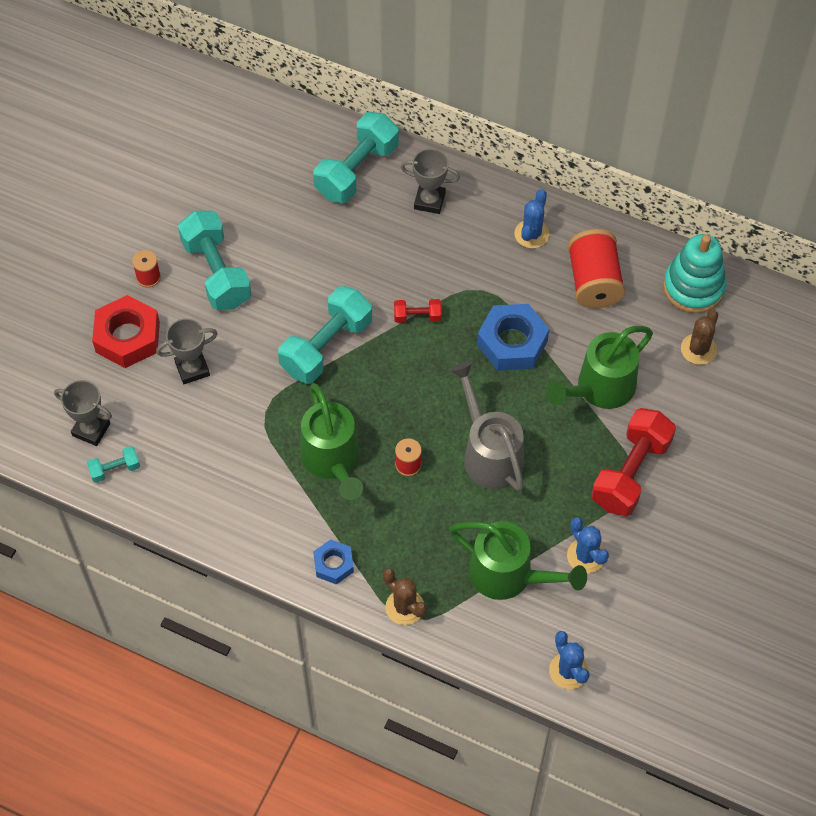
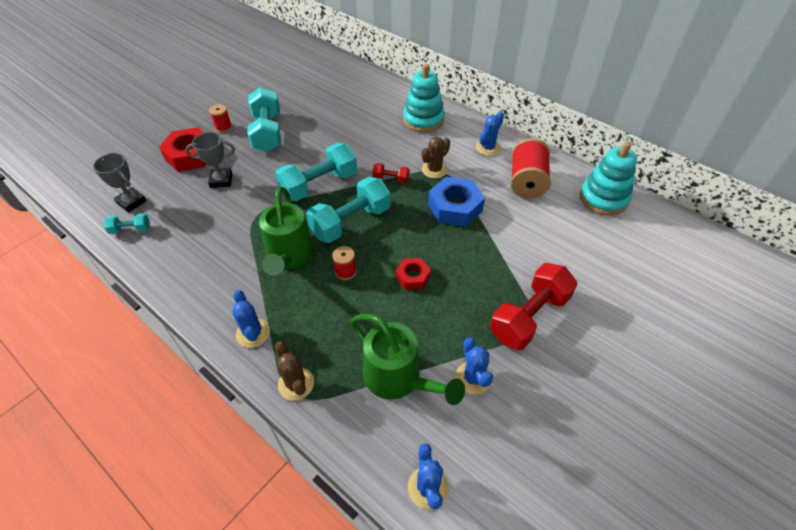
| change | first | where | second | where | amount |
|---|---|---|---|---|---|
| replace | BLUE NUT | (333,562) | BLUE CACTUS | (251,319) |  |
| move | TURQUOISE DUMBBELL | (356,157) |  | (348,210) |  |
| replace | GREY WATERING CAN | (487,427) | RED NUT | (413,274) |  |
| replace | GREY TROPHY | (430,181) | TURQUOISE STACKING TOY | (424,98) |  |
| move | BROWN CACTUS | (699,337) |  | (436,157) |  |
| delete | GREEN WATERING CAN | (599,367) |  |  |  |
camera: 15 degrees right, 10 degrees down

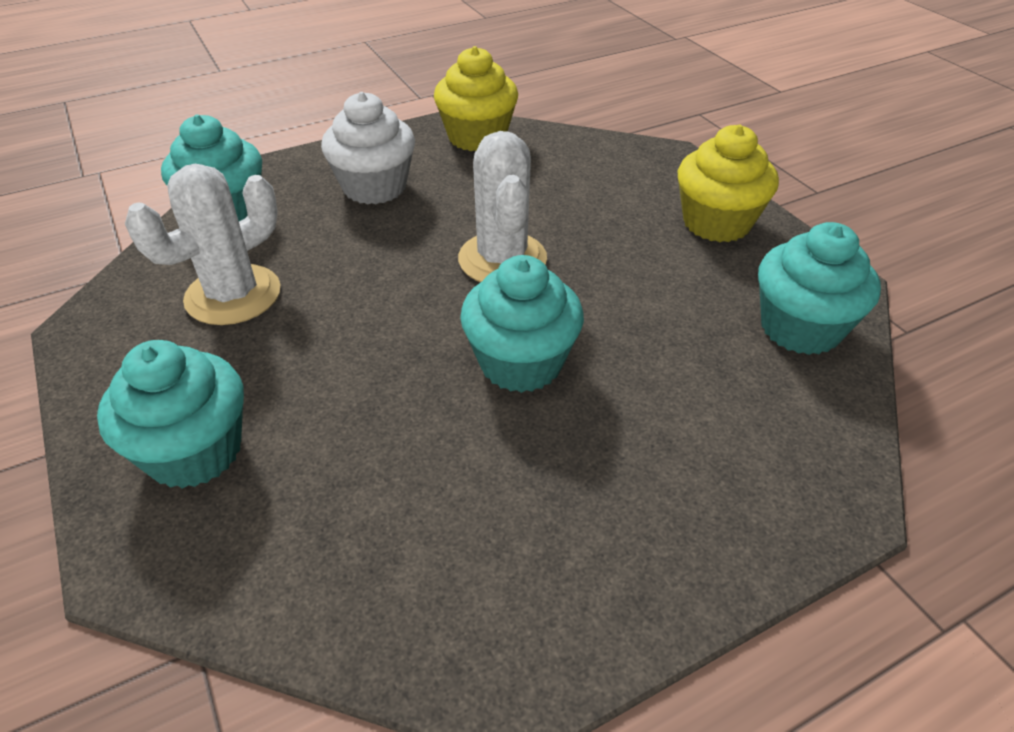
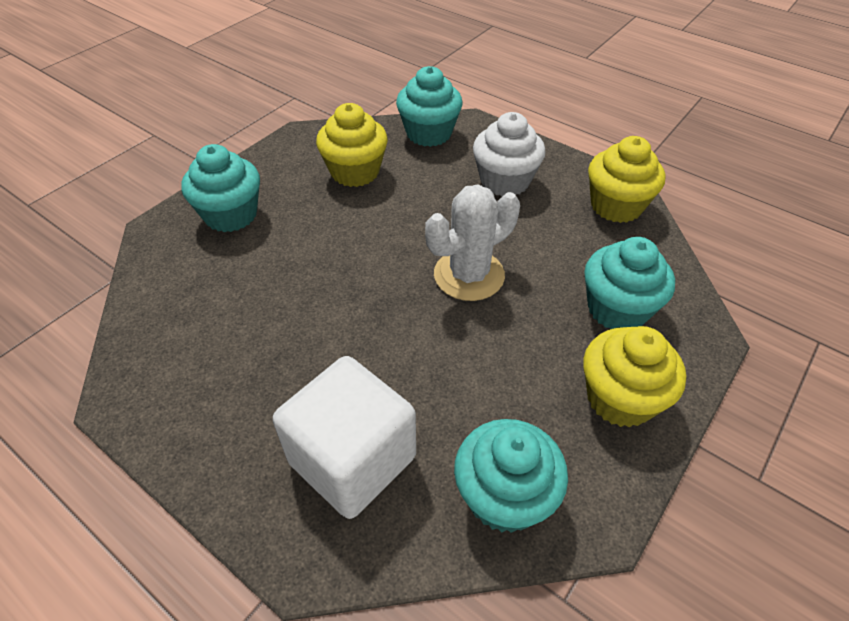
| change | first | where | second | where | amount |
|---|---|---|---|---|---|
| insert |  |  | WHITE CUBE | (344,437) |  |
| replace | WHITE CACTUS | (202,244) | YELLOW CUPCAKE | (352,145) |  |
| move | TURQUOISE CUPCAKE | (522,324) |  | (629,283) |  |
camera: 65 degrees right, 5 degrees up

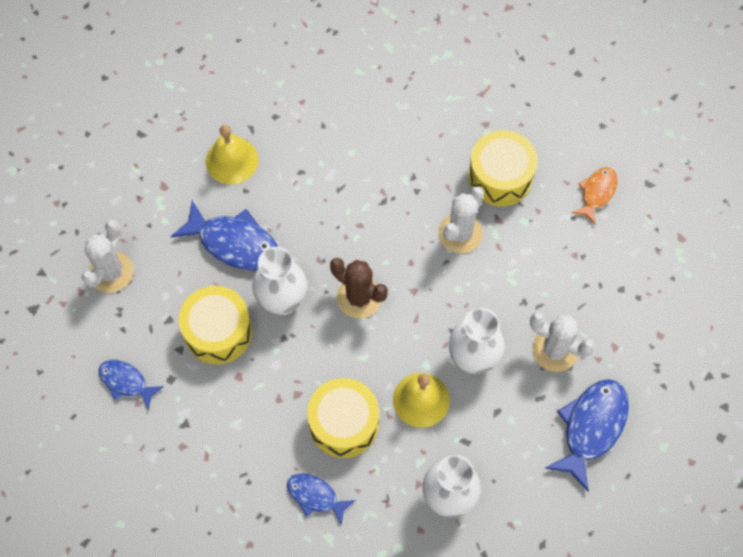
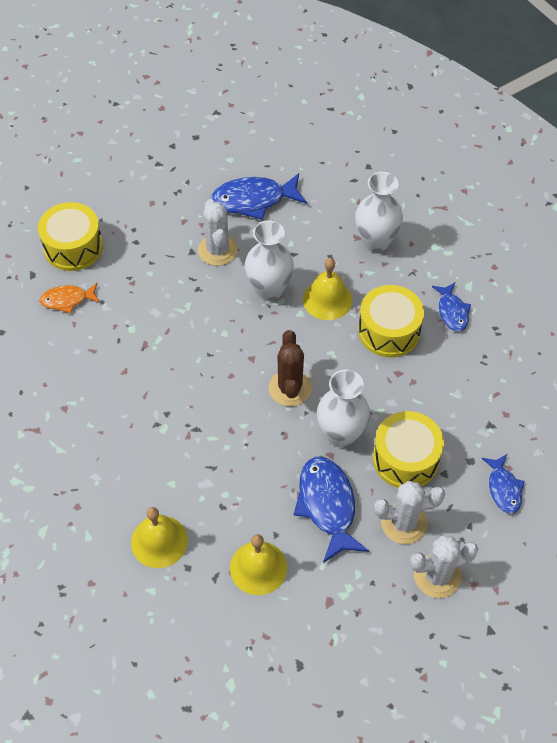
| change | first | where | second | where | amount |
|---|---|---|---|---|---|
| move | YELLOW DRUM | (503,168) |  | (70,236) |  |
| insert |  |  | YELLOW BELL | (159,537) |  |
| move | WHITE CACTUS | (461,220) |  | (409,512) |  |
camera: 130 degrees left, 10 degrees down

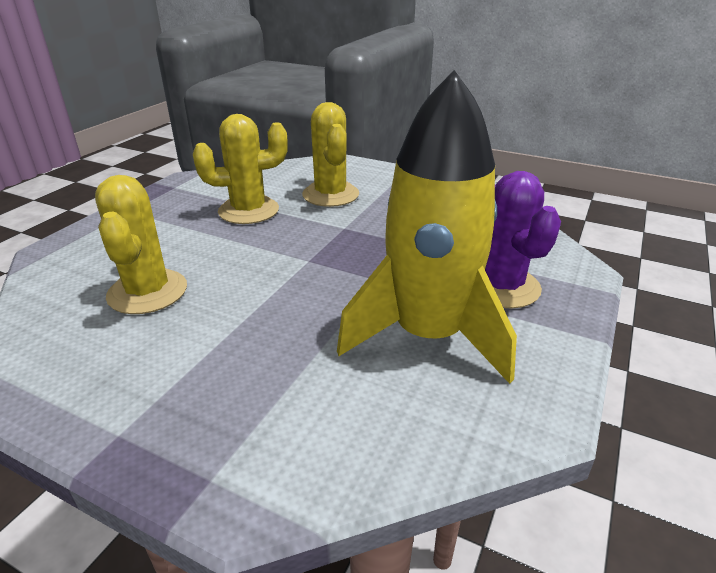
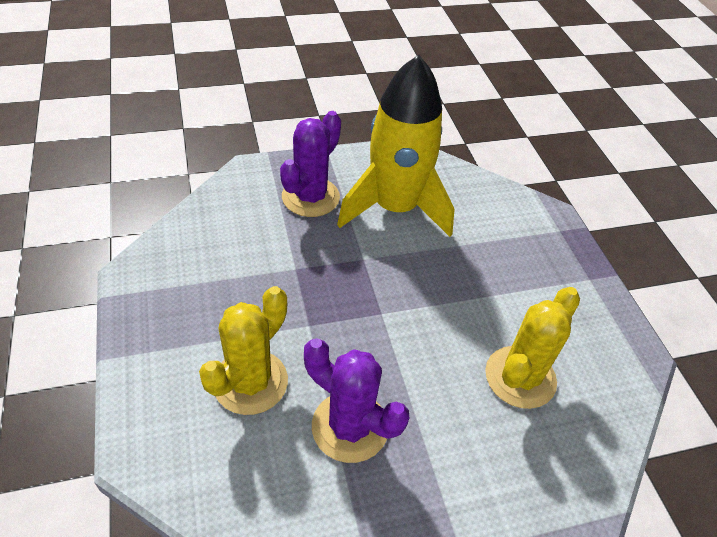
| change | first | where | second | where | amount |
|---|---|---|---|---|---|
| recolor | YELLOW CACTUS | (240,169) | PURPLE CACTUS | (356,400) |  |
camera: 135 degrees left, 15 degrees up

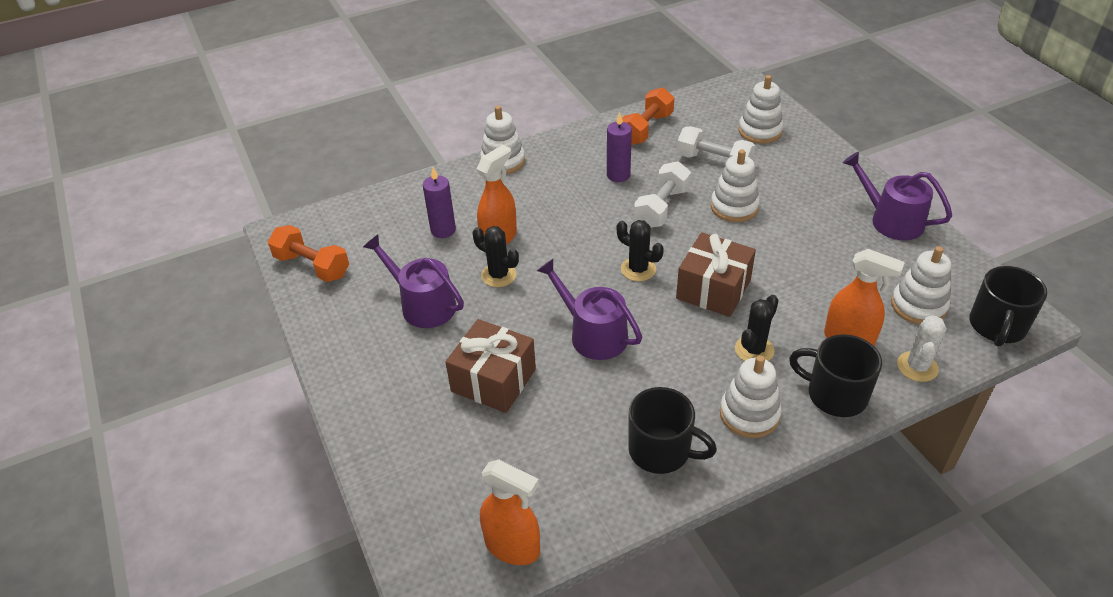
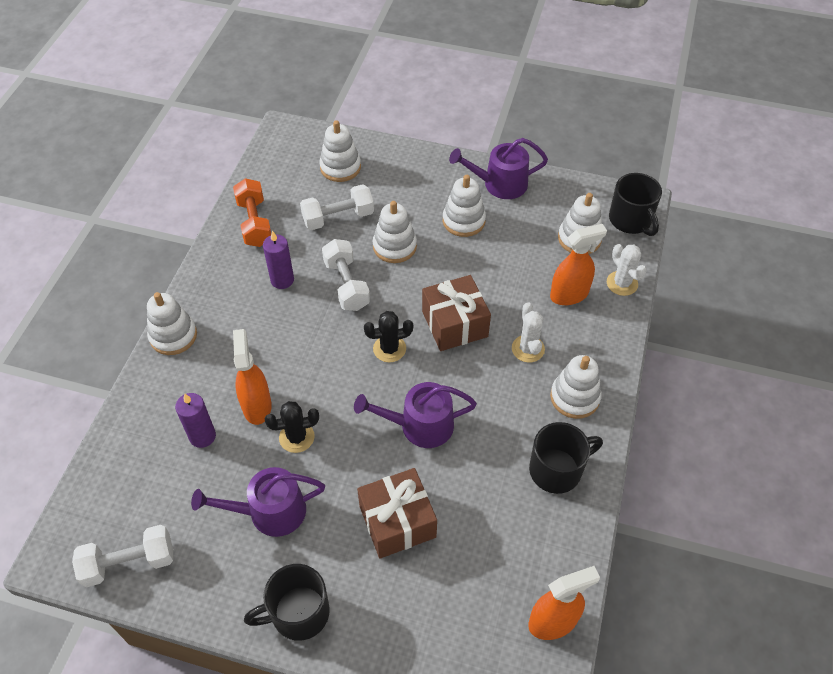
| change | first | where | second | where | amount |
|---|---|---|---|---|---|
| recolor | ORANGE DUMBBELL | (308,253) | WHITE DUMBBELL | (122,556) |  |
| move | BLACK MUG | (835,375) |  | (287,602) |  |
| insert |  |  | WHITE STACKING TOY | (464,206) |  |
| recolor | BLACK CACTUS | (757,328) | WHITE CACTUS | (528,332) |  |
camera: 50 degrees left, 10 degrees up

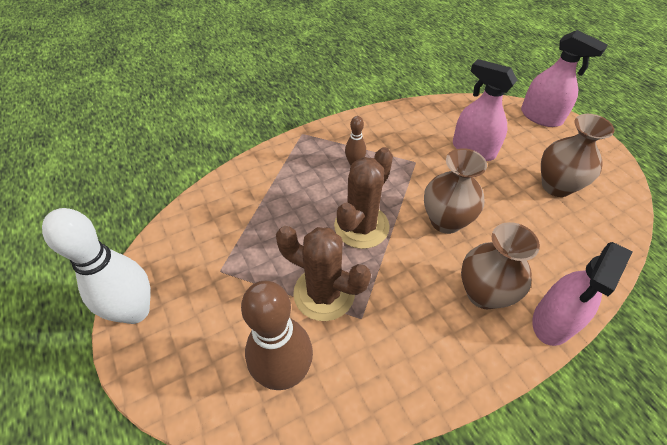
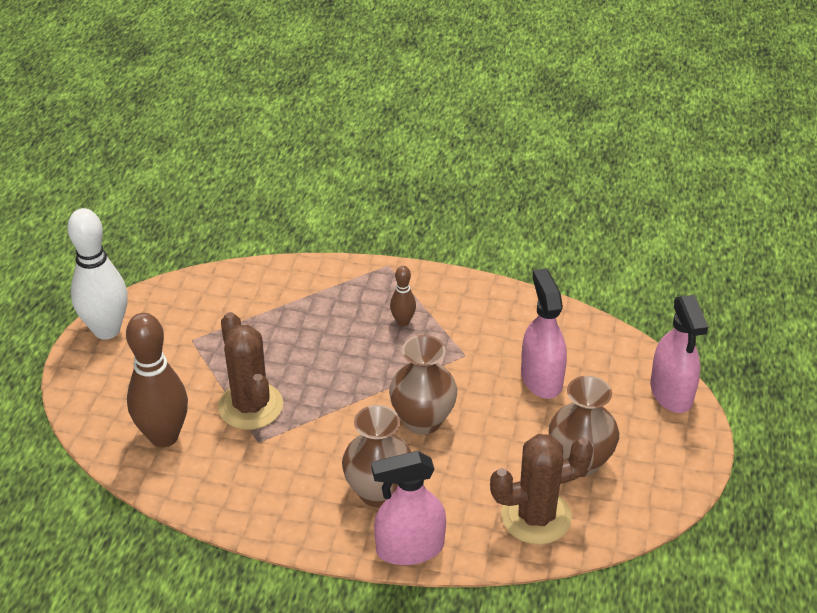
| change | first | where | second | where | amount |
|---|---|---|---|---|---|
| move | BROWN CACTUS | (363,198) |  | (541,489) |  |
camera: 40 degrees right, 10 degrees down

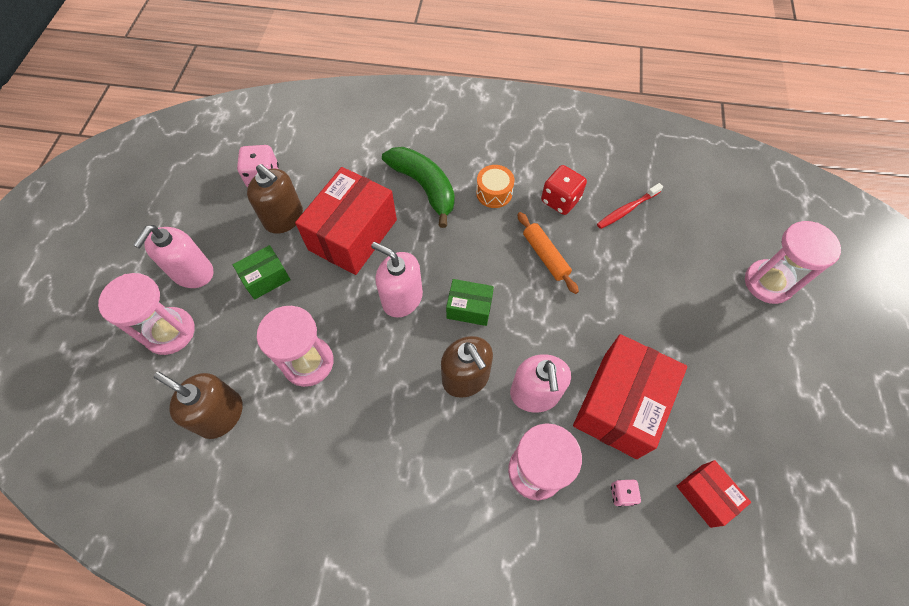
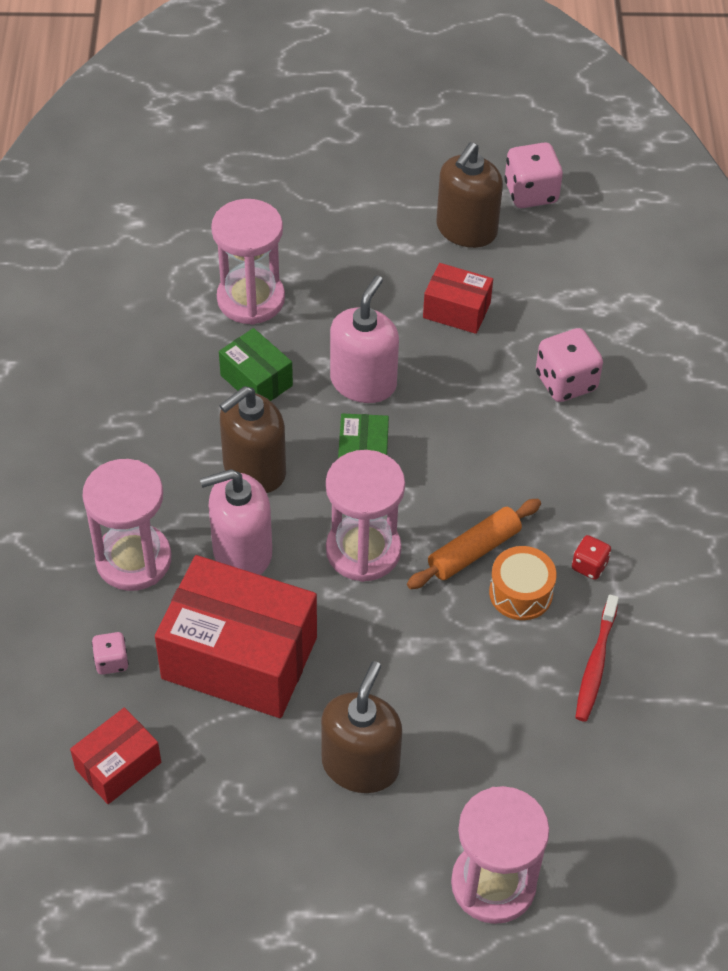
| change | first | where | second | where | amount |
|---|---|---|---|---|---|
| move | GREEN BOX | (262,272) |  | (256,364) |  |
| move | BROWN SOAP DISPENSER | (198,405) |  | (361,727) |  |
| move | PINK HOURGLASS | (146,314) |  | (365,516) |  |
| resize | RED BOX | (346,221) |  | (458,298) | x0.51 |
| move | ORANGE DRUM | (495,186) |  | (523,583) |  |
| replace | GREEN BANANA | (418,187) | PINK DICE | (569,365) |  |
| resize | RED DICE | (564,190) |  | (591,557) | x0.55 |
| rotate | RED TOOTHBRUSH | (630,206) |  | (597,658) | 120 degrees counterclockwise |
| delete | PINK SOAP DISPENSER | (173,256) |  |  |  |
camera: 80 degrees right, 10 degrees down

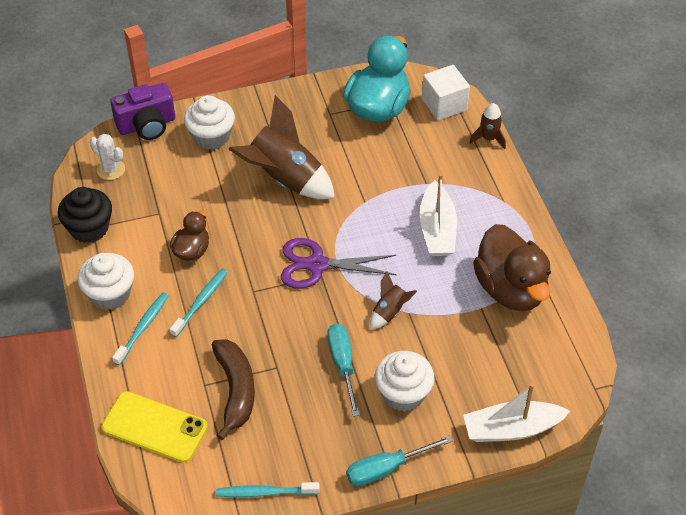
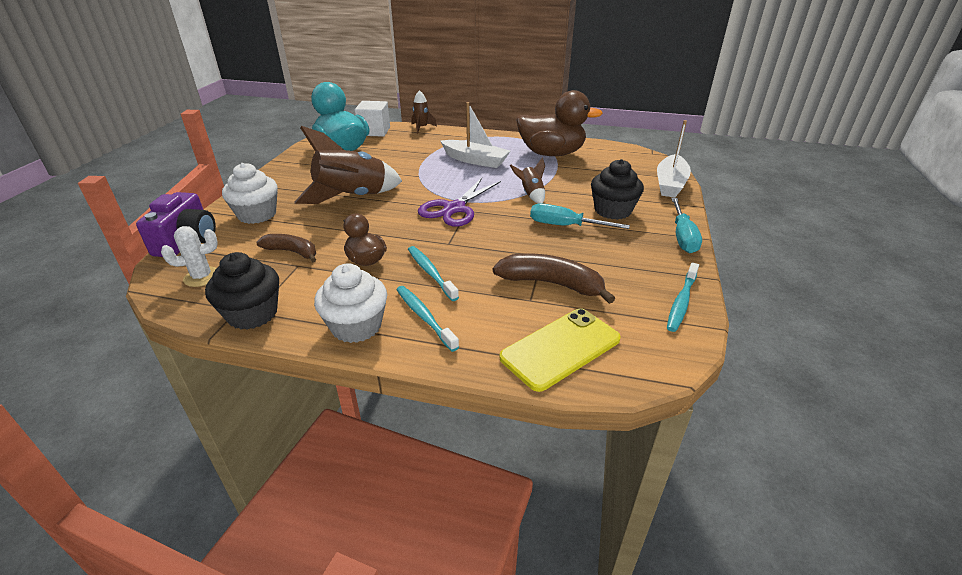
| change | first | where | second | where | amount |
|---|---|---|---|---|---|
| insert |  |  | BROWN BANANA | (286,248) |  |
| recolor | WHITE CUPCAKE | (405,381) | BLACK CUPCAKE | (617,189) |  |
camera: 60 degrees left, 15 degrees down

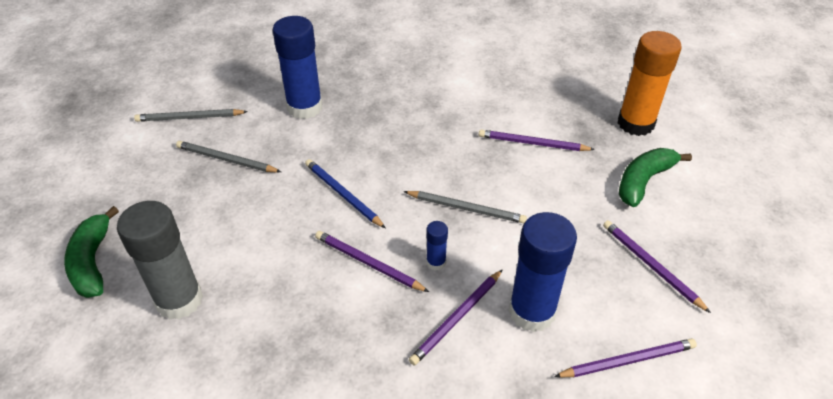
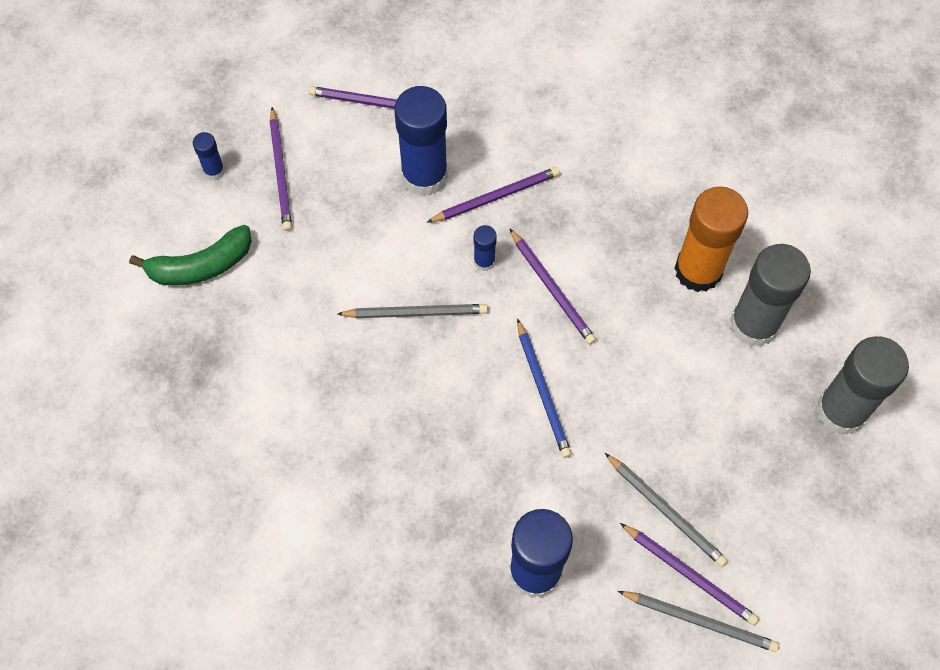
| change | first | where | second | where | amount |
|---|---|---|---|---|---|
| insert |  |  | BLUE GLUE STICK | (209,156) |  |
| rotate | GREY PENCIL | (465,207) |  | (413,311) | 135 degrees clockwise |
| move | PURPLE PENCIL | (537,140) |  | (689,574) |  |
| move | ORANGE GLUE STICK | (649,83) |  | (711,239) |  |
| replace | GREEN BANANA | (91,252) | GREY GLUE STICK | (862,385) |  |
camera: 155 degrees left, 20 degrees up

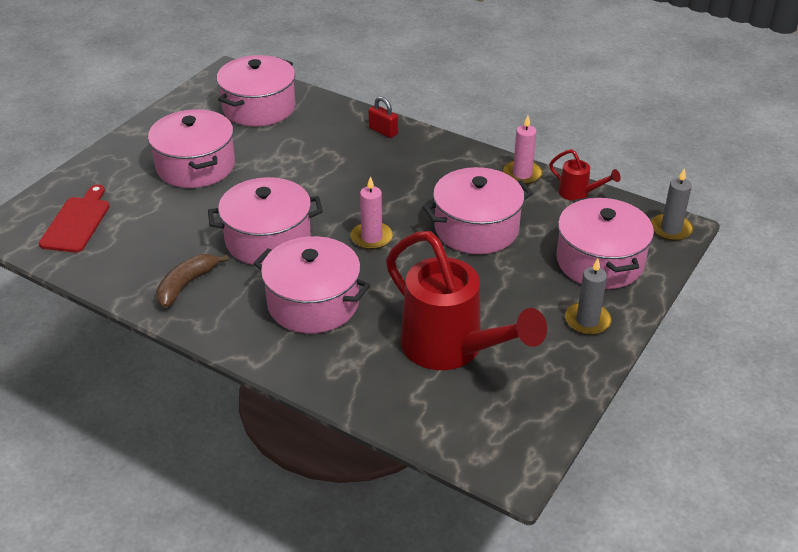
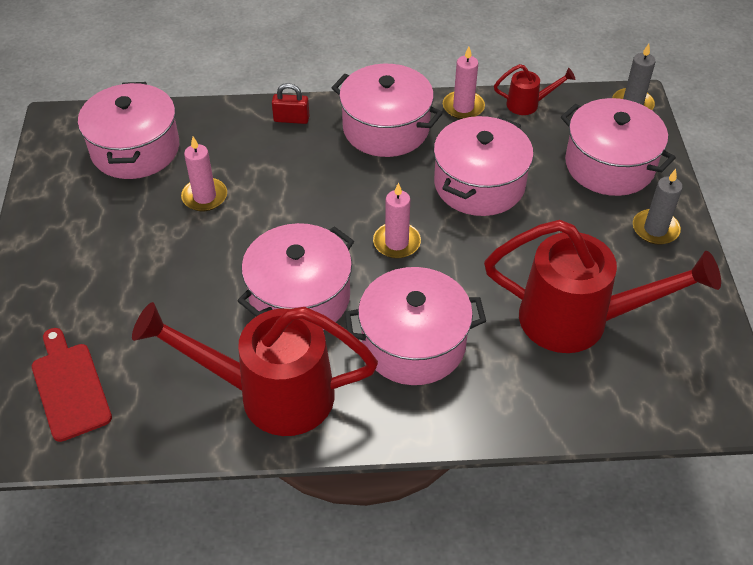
| change | first | where | second | where | amount |
|---|---|---|---|---|---|
| replace | BROWN BANANA | (192,281) | RED WATERING CAN | (255,369) |  |
| insert |  |  | PINK CANDLE | (204,174) |  |
| move | PINK POT | (191,148) |  | (387,110) |  |
camera: 35 degrees left, 10 degrees up

